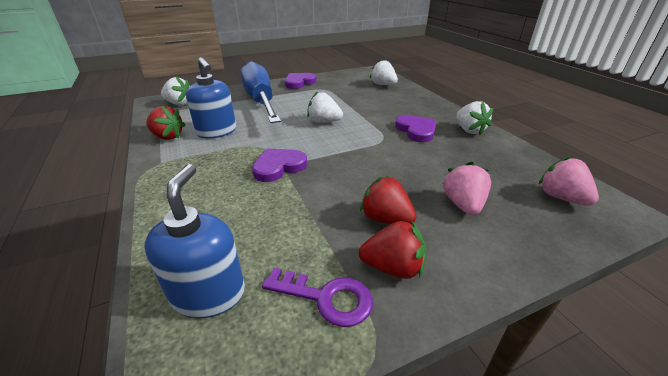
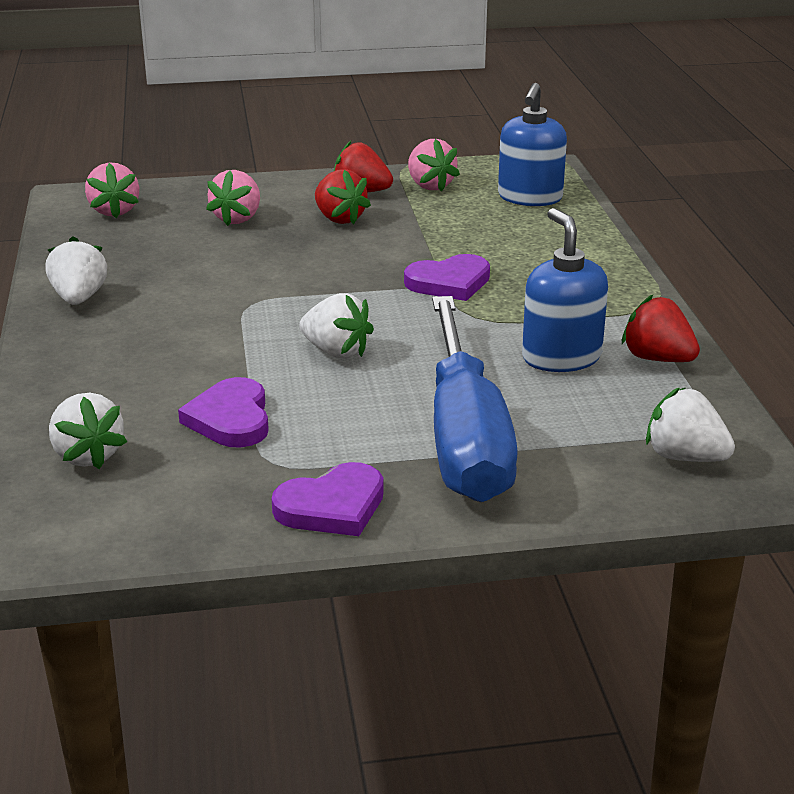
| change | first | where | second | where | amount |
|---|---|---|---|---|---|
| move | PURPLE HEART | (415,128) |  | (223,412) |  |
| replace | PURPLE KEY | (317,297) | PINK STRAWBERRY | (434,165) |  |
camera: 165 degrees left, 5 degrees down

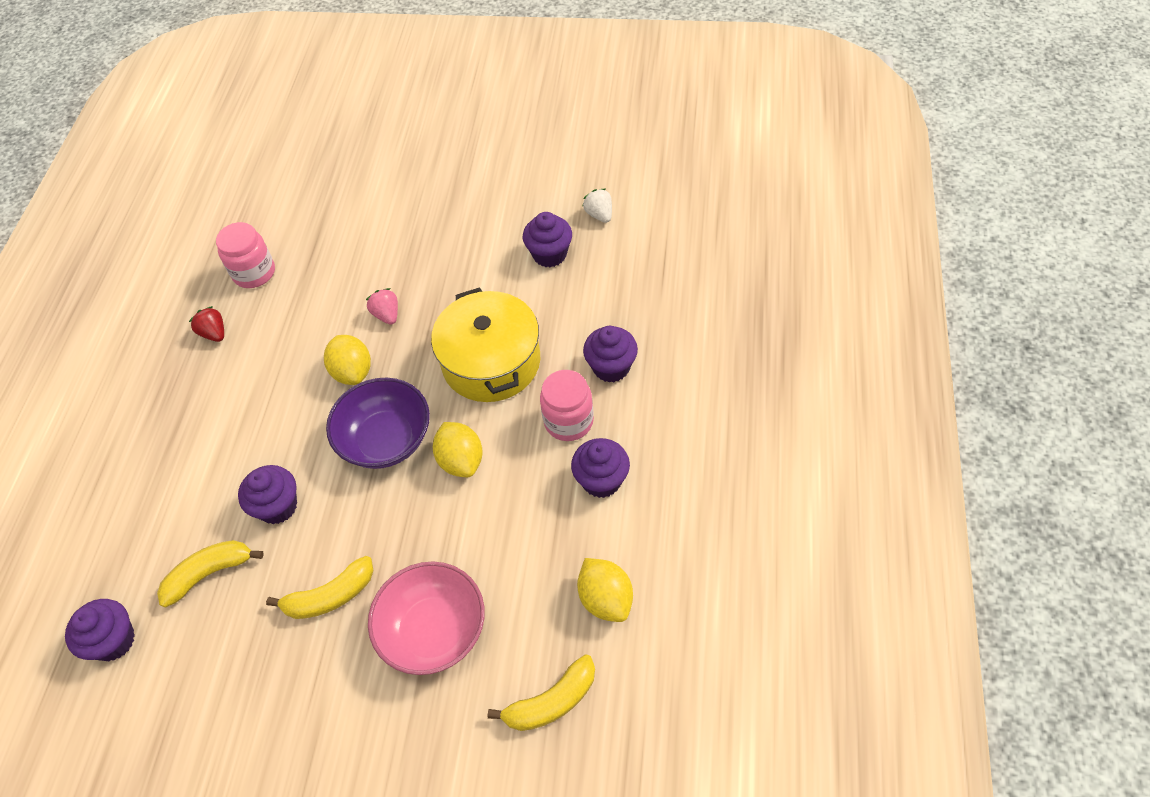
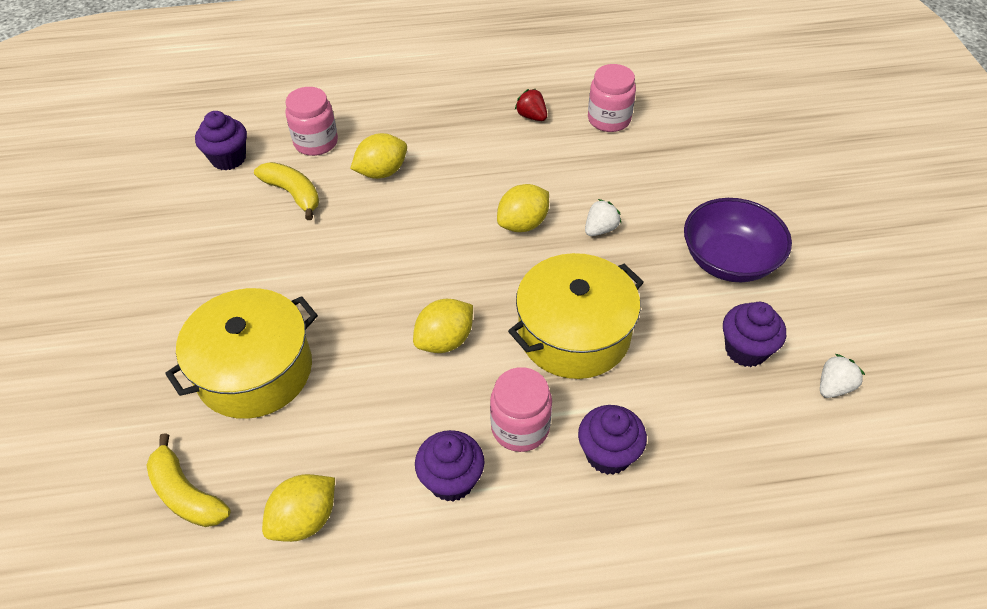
| change | first | where | second | where | amount |
|---|---|---|---|---|---|
| replace | PINK BOWL | (426,618) | YELLOW POT | (241,353) |  |
| insert |  |  | PINK JAR | (311,121) |  |
| insert |  |  | YELLOW LEMON | (378,156) |  |
| rotate | RED STRAWBERRY | (206,324) |  | (531,105) | 75 degrees counterclockwise |
| recolor | PINK STRAWBERRY | (382,306) | WHITE STRAWBERRY | (603,217) |  |
| move | PURPLE BOWL | (378,423) |  | (738,240) |  |
| delete | PURPLE CUPCAKE | (267,494) |  |  |  |
| delete | YELLOW BANANA | (319,587) |  |  |  |
camera: 70 degrees right, 5 degrees down

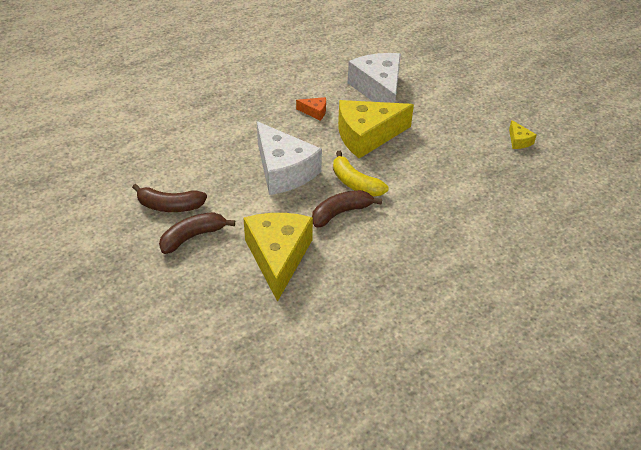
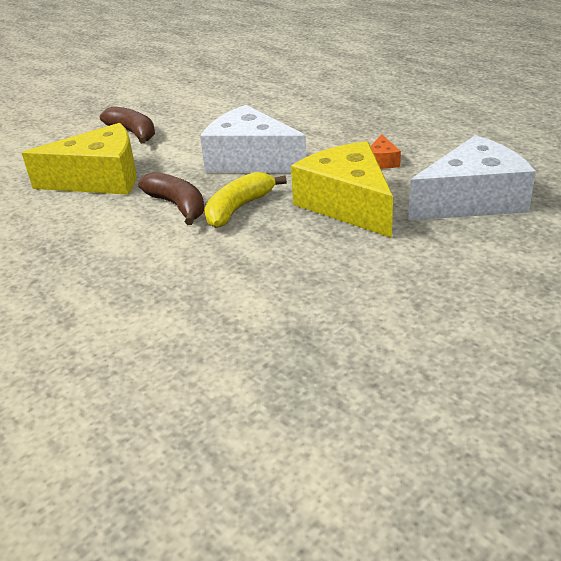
| change | first | where | second | where | amount |
|---|---|---|---|---|---|
| rotate | WHITE CHEESE | (289,158) |  | (253,139) | 75 degrees clockwise |
| delete | BROWN BANANA | (169,198) |  |  |  |
| delete | YELLOW CHEESE | (523,134) |  |  |  |
camera: 85 degrees right, 10 degrees down

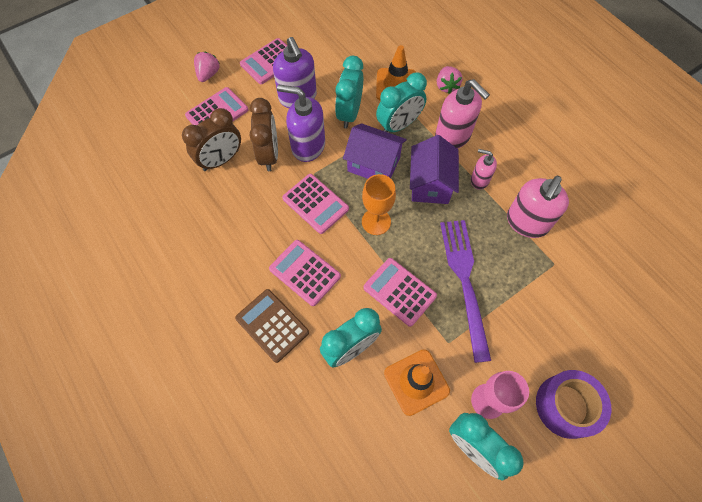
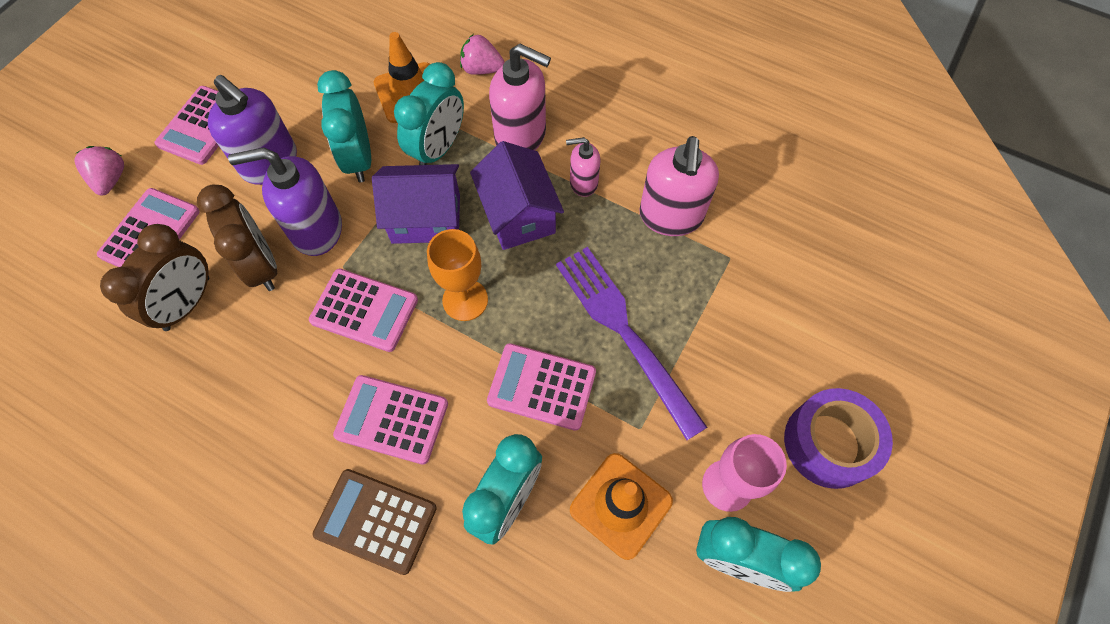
| change | first | where | second | where | amount |
|---|---|---|---|---|---|
| rotate | PINK STRAWBERRY | (449,80) |  | (482,54) | 135 degrees clockwise |
camera: 25 degrees left, 0 degrees up

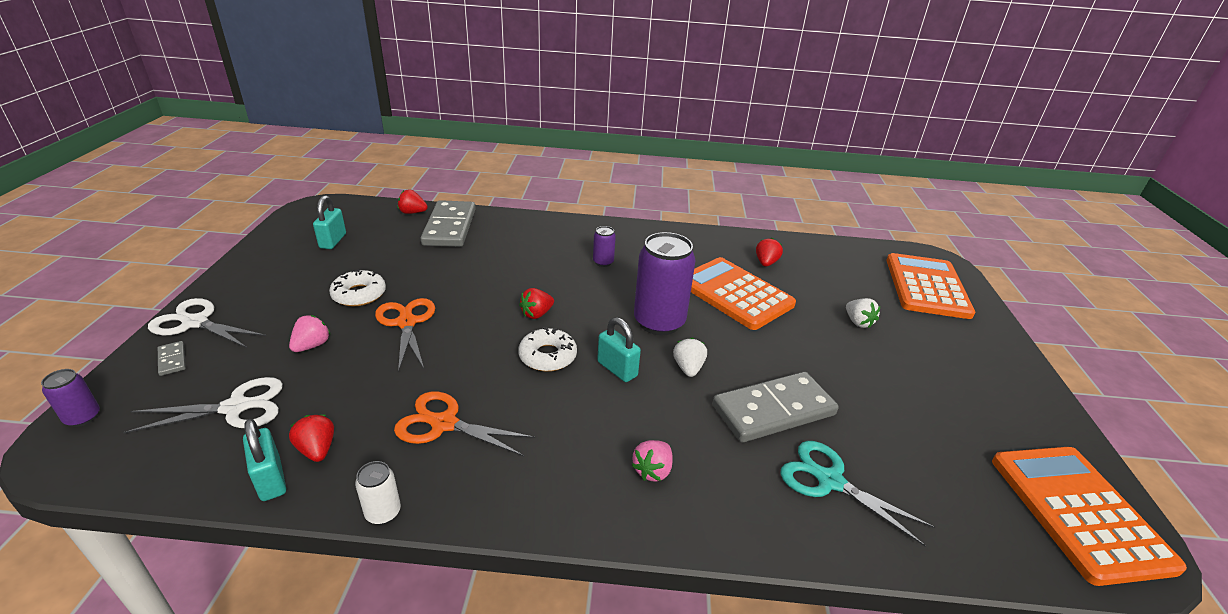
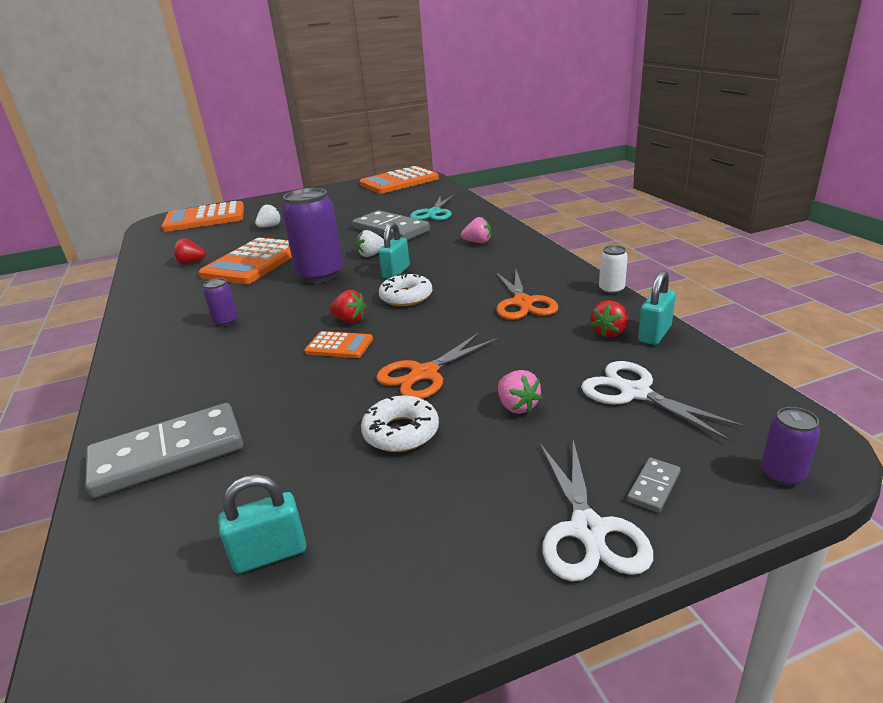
| change | first | where | second | where | amount |
|---|---|---|---|---|---|
| insert |  |  | ORANGE CALCULATOR | (338,344) |  |
| rotate | PINK STRAWBERRY | (309,333) |  | (520,392) | 120 degrees counterclockwise |
| delete | RED STRAWBERRY | (413,202) |  |  |  |
camera: 110 degrees left, 5 degrees down

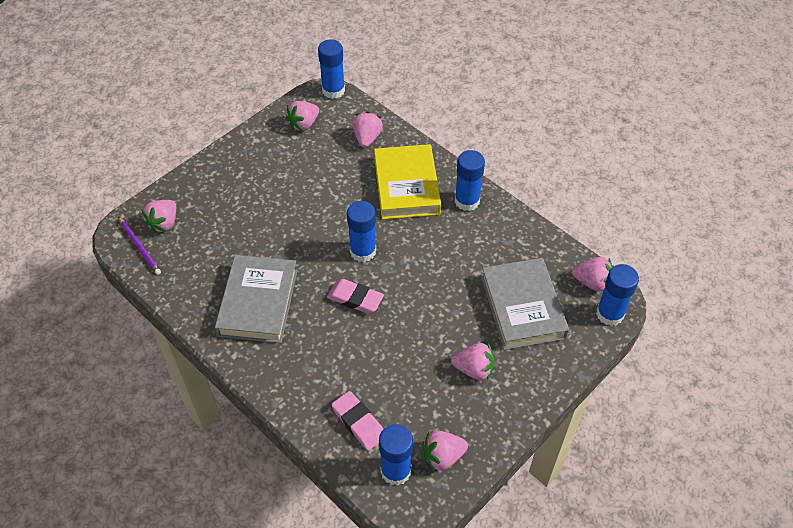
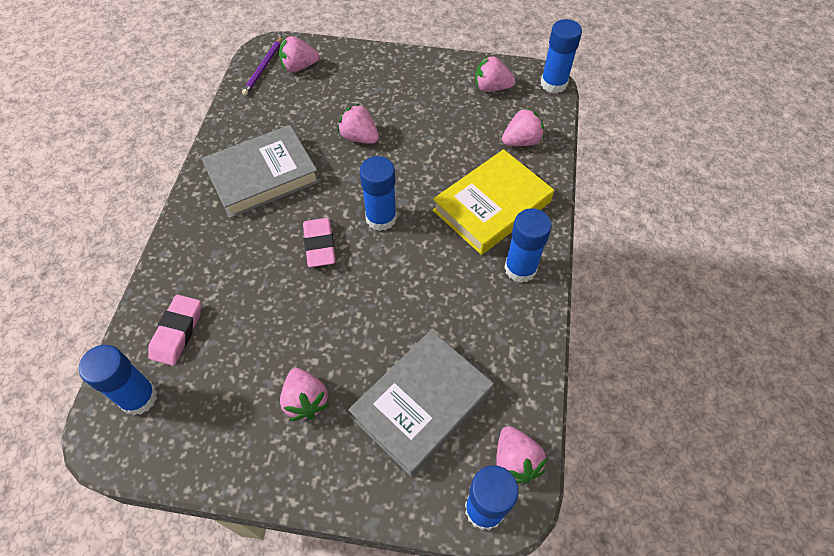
| change | first | where | second | where | amount |
|---|---|---|---|---|---|
| move | PINK STRAWBERRY | (445,451) |  | (358,123) |  |
camera: 55 degrees right, 5 degrees up

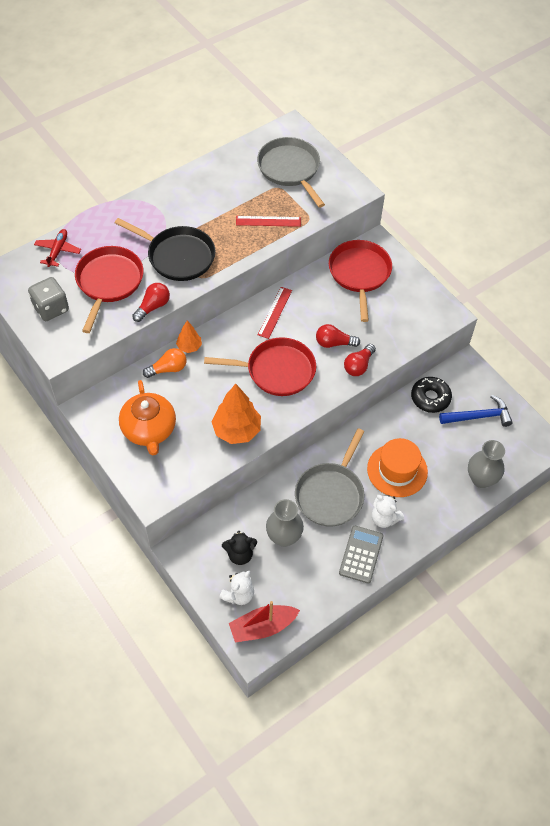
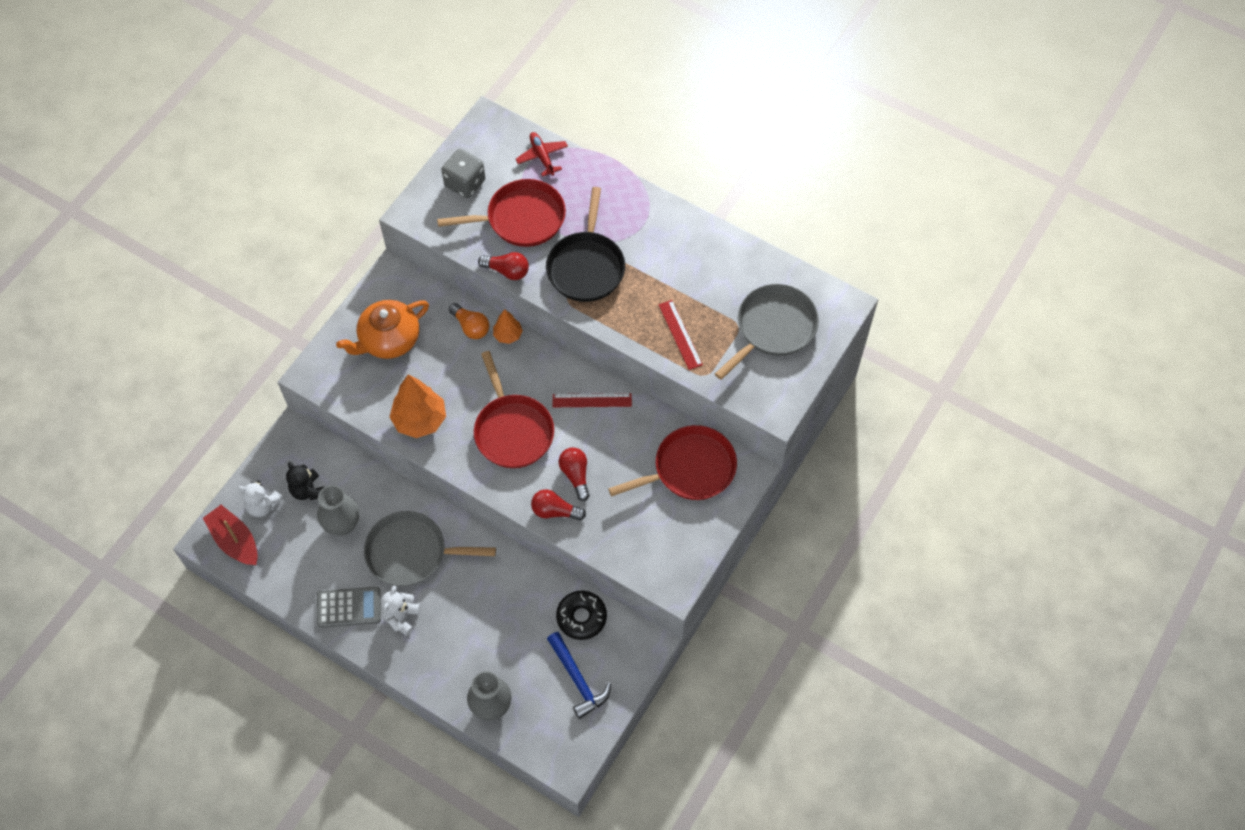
| change | first | where | second | where | amount |
|---|---|---|---|---|---|
| rotate | RED PLANE | (57,248) |  | (542,154) | 105 degrees counterclockwise |
| delete | ORANGE HAT | (397,467) |  |  |  |
camera: 70 degrees right, 5 degrees up

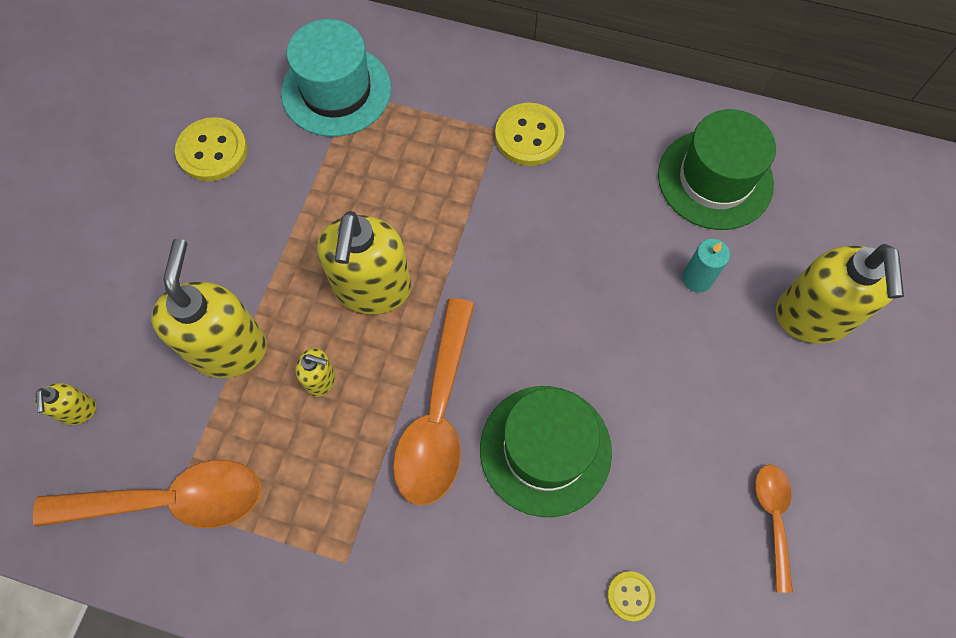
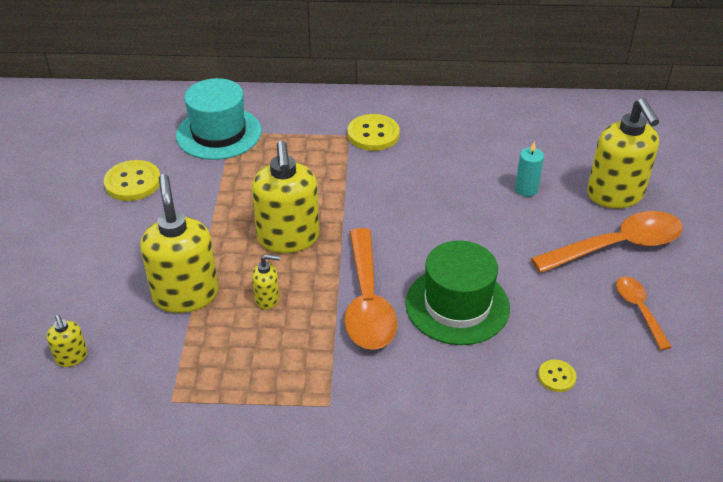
| change | first | where | second | where | amount |
|---|---|---|---|---|---|
| move | ORANGE SPOON | (147,494) |  | (607,242) |  |
| delete | GREEN HAT | (717,169) |  |  |  |
camera: 15 degrees left, 25 degrees down

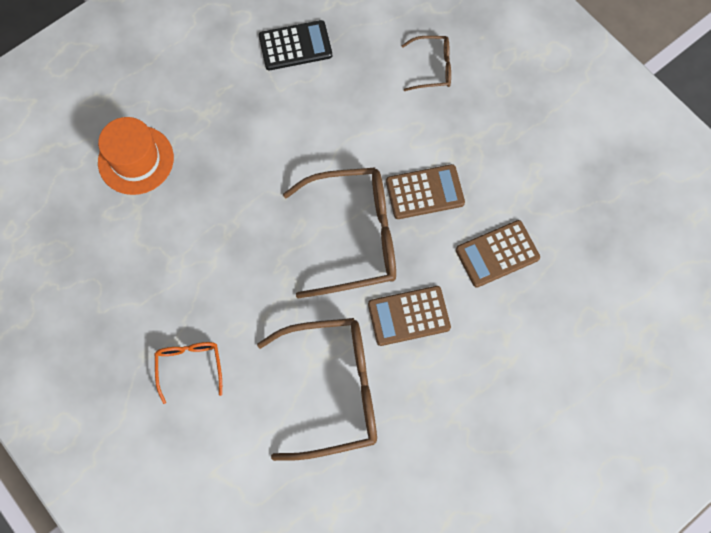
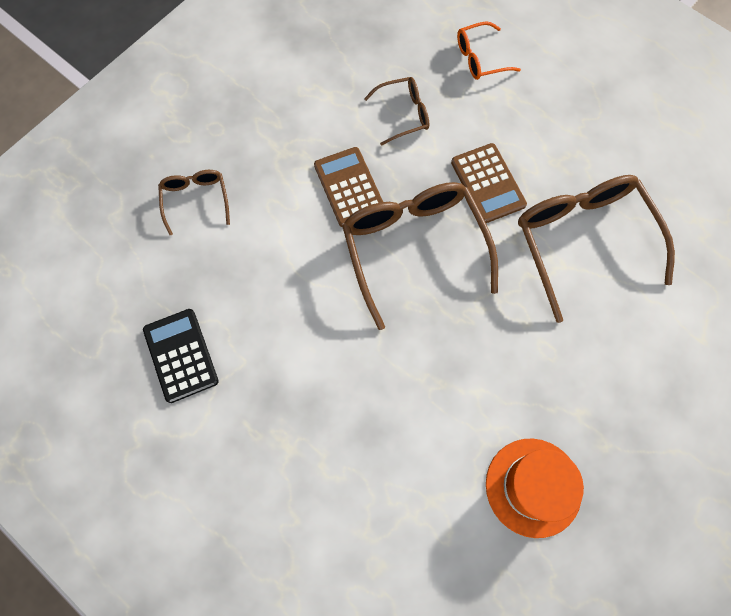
| change | first | where | second | where | amount |
|---|---|---|---|---|---|
| replace | BROWN CALCULATOR | (498,253) | BROWN GLASSES | (396,111) |  |
| move | ORANGE GLASSES | (188,373) |  | (489,51) |  |
| move | ORANGE HAT | (136,156) |  | (535,488) |  |
camera: 100 degrees left, 0 degrees up

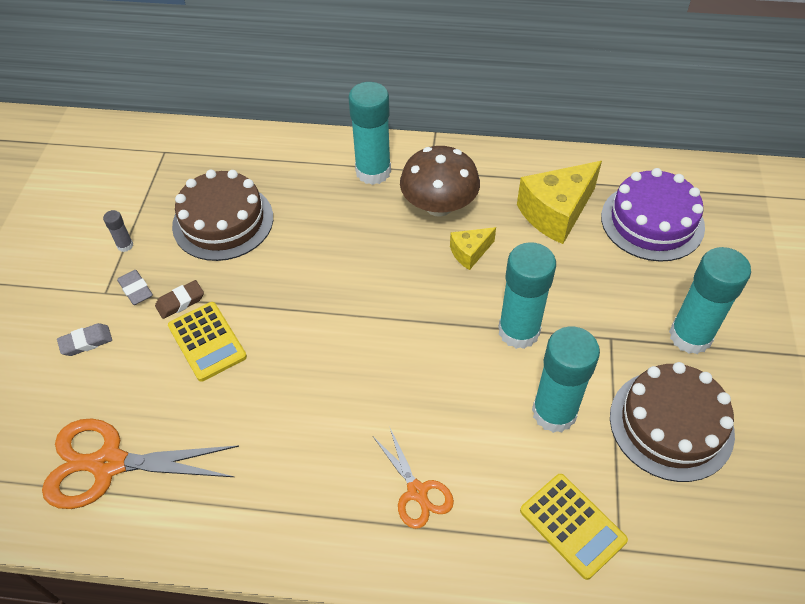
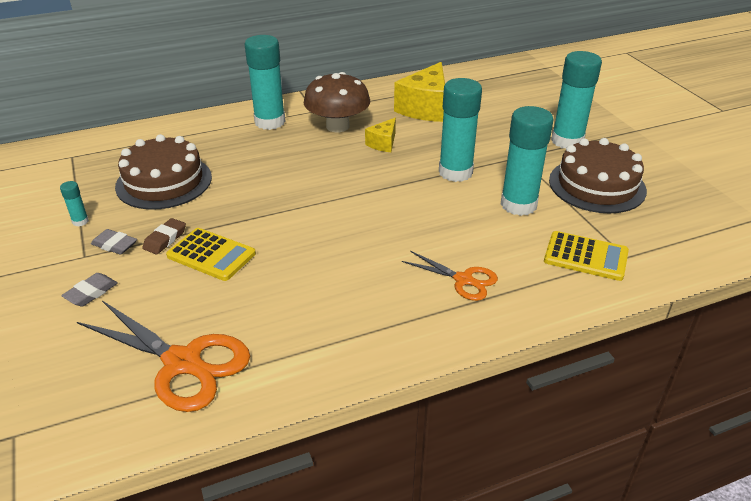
| change | first | where | second | where | amount |
|---|---|---|---|---|---|
| recolor | GREY GLUE STICK | (118,231) | TURQUOISE GLUE STICK | (74,203) |  |
| rotate | ORANGE SCISSORS | (140,464) |  | (163,356) | 120 degrees counterclockwise |
| delete | PURPLE CAKE | (653,215) |  |  |  |
camera: 30 degrees left, 15 degrees down

